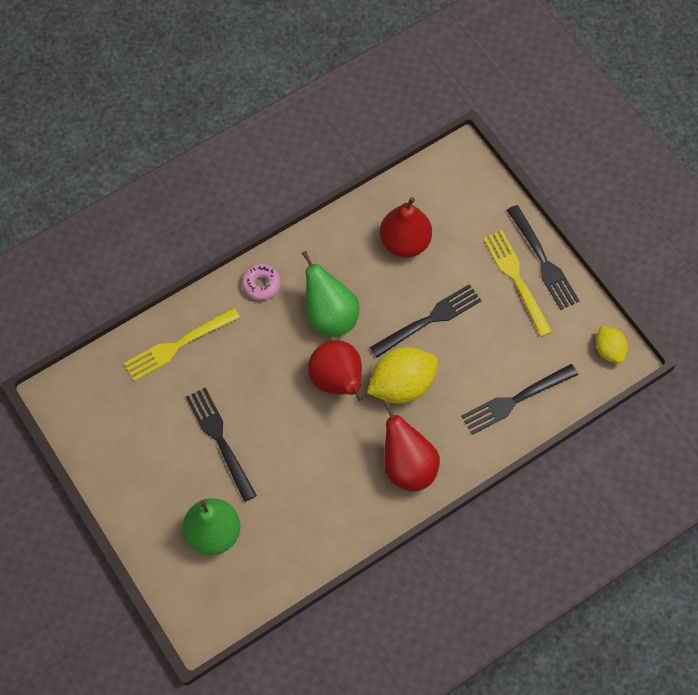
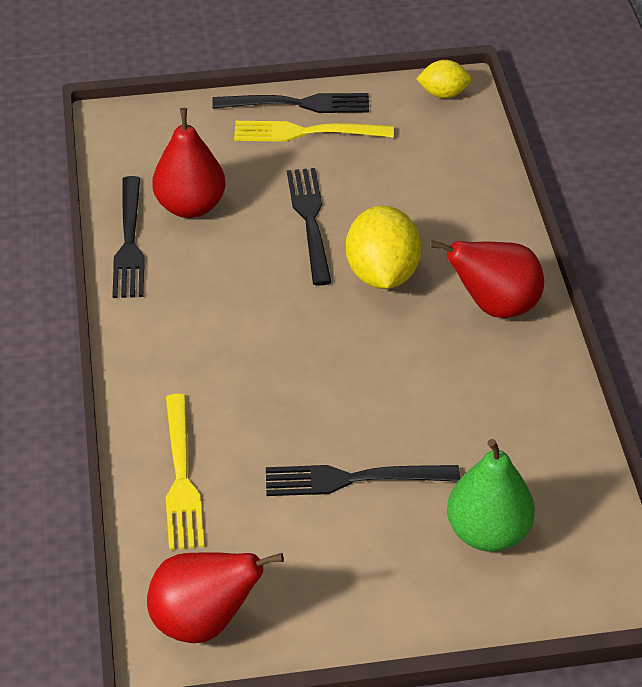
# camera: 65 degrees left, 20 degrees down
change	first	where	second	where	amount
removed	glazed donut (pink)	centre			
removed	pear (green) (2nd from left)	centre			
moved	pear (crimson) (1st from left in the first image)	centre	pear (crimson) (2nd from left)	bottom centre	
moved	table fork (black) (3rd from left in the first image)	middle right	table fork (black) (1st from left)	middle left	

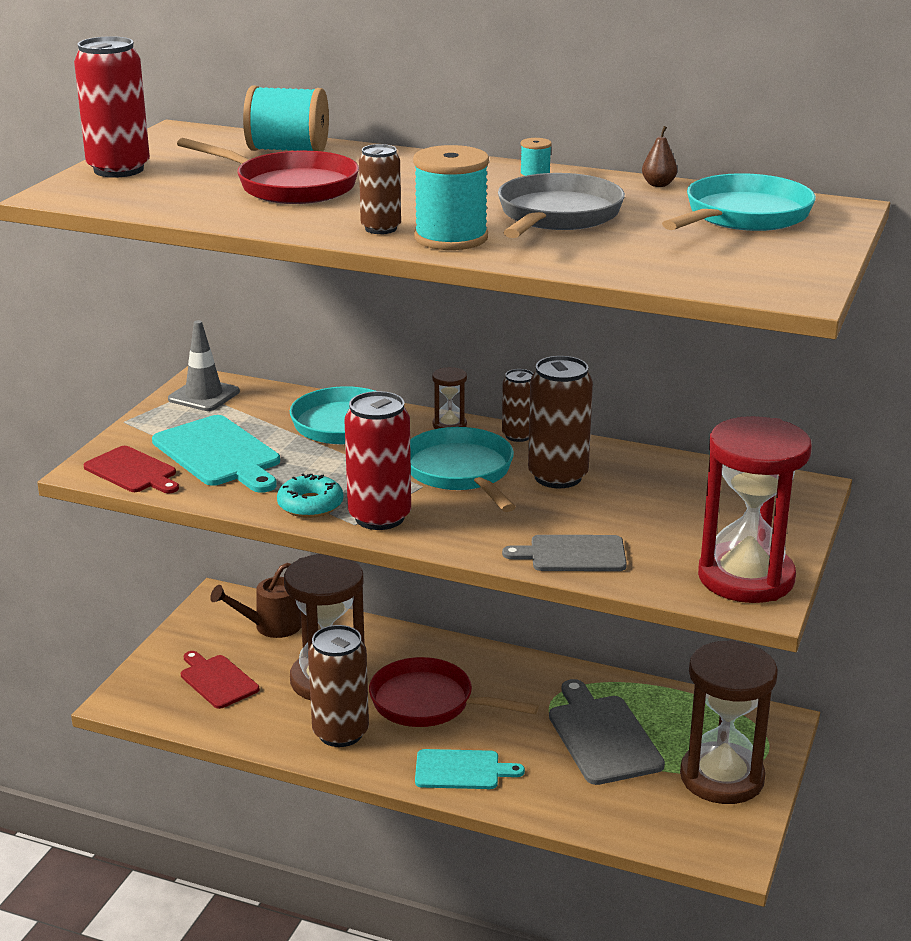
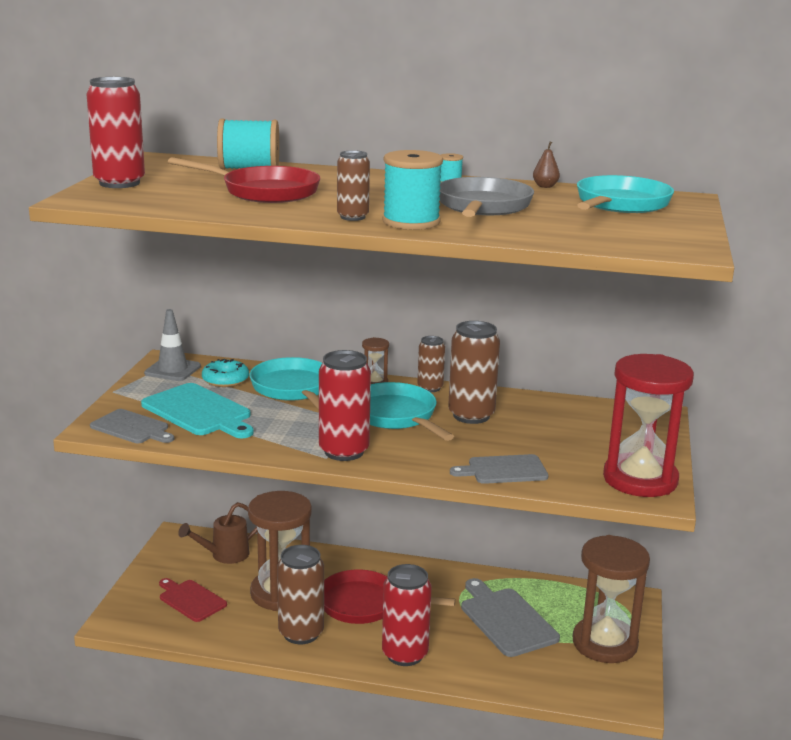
# camera: 10 degrees left, 5 degrees down
change	first	where	second	where	amount
moved	glazed donut (teal)	centre		middle left	
replaced	bread board (teal) (2nd from left)	bottom centre	tin (crimson) (3rd from left)	bottom centre	
recoloured	bread board (crimson) (1st from left)	middle left	bread board (gray) (1st from left)	middle left	

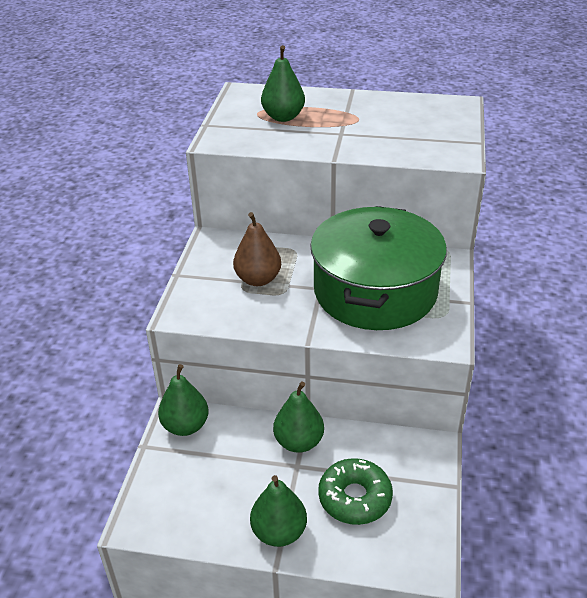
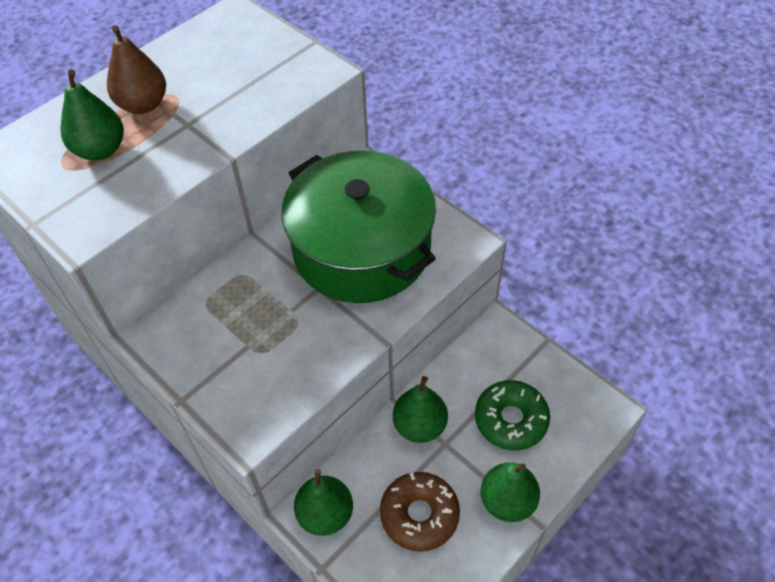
# camera: 55 degrees left, 15 degrees up
change	first	where	second	where	amount
added			glazed donut (brown)	bottom centre	
moved	pear (brown)	centre		top left	

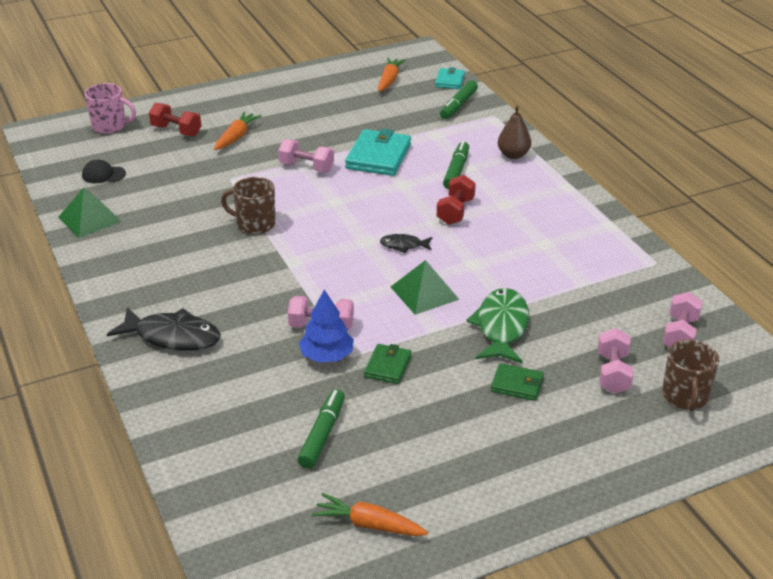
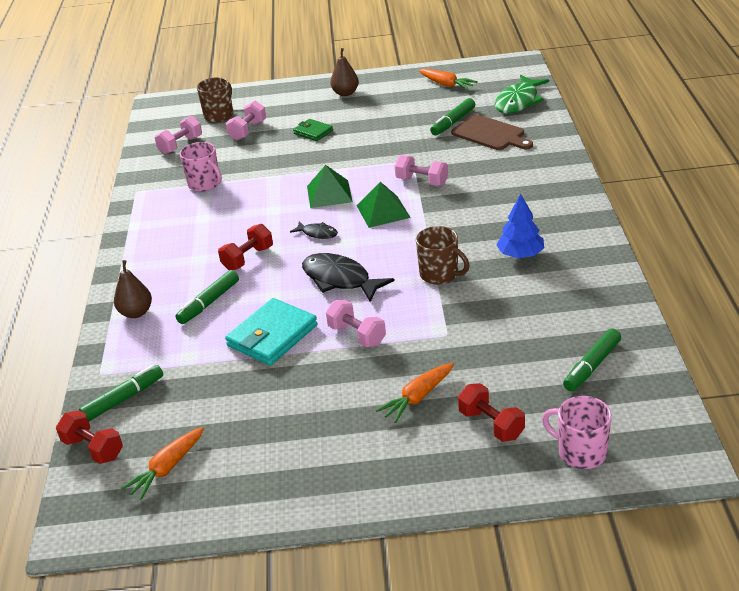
# camera: 155 degrees left, 0 degrees up
change	first	where	second	where	amount
removed	card wallet (green) (1st from left)	centre			
added			mug (pink) (1st from left)	top left	
added			pear (brown) (2nd from left)	top centre	
added			bread board (brown)	top centre	
moved	pyramid shape (green) (1st from left in the first image)	middle left	pyramid shape (green) (2nd from left)	centre	
moved	toy fish (black) (1st from left in the first image)	middle left	toy fish (black) (2nd from left)	centre	
moved	fir tree (blue)	centre		middle right	
moved	toy fish (green)	centre		top right	
replaced	peaked cap (black)	top left	marker (green) (4th from left)	middle right	
replaced	card wallet (teal) (2nd from left)	top centre	dumbbell (crimson) (1st from left)	bottom left	

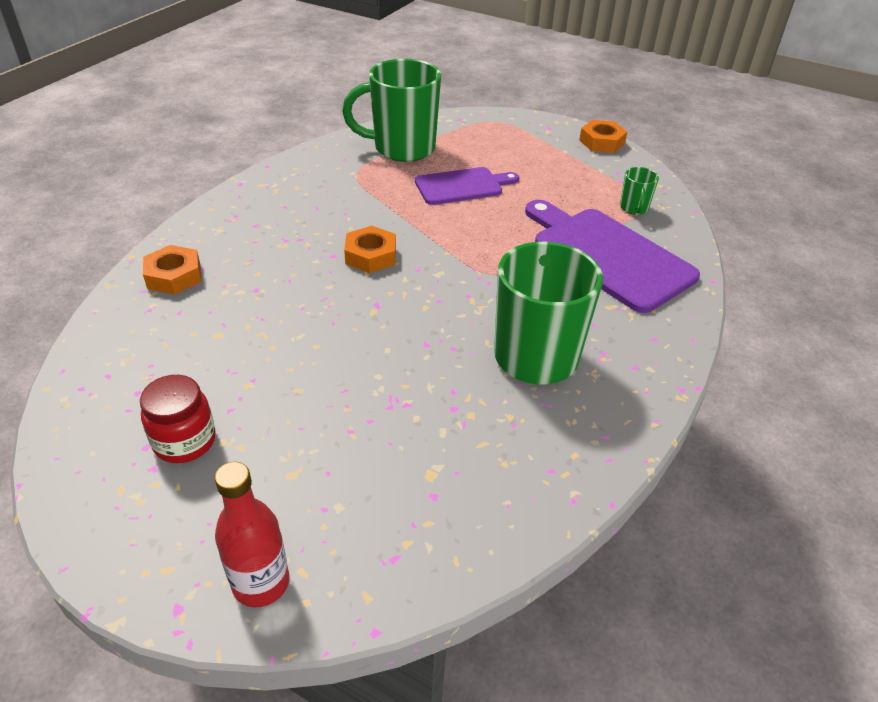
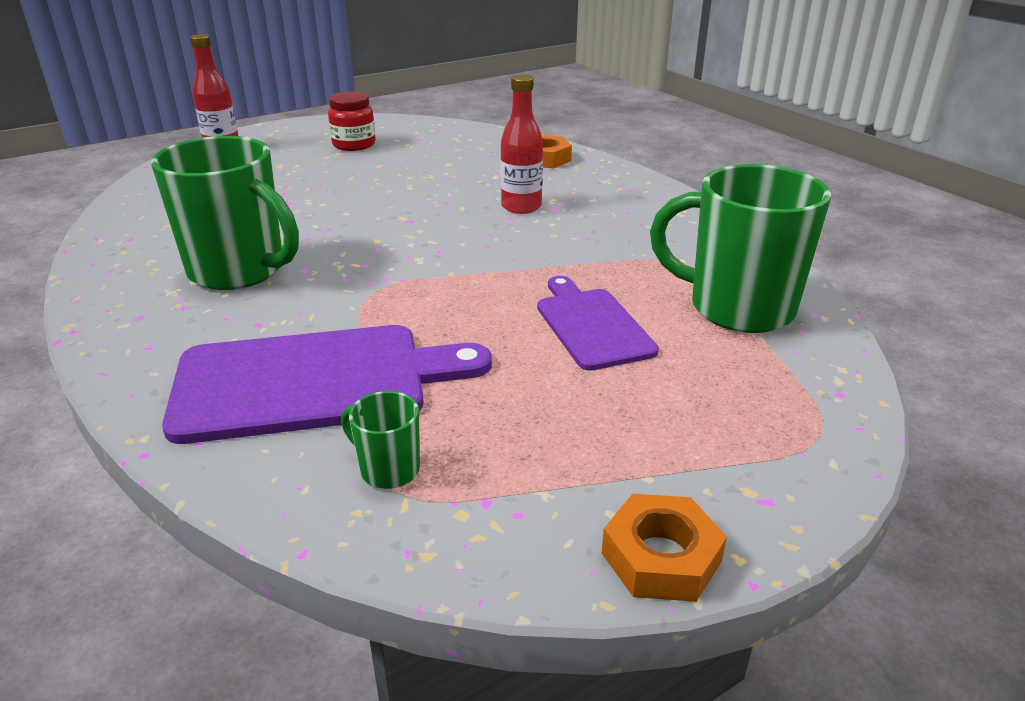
# camera: 120 degrees right, 10 degrees down
change	first	where	second	where	amount
removed	nut (bright orange) (2nd from left)	centre			
added			drink bottle (crimson) (2nd from left)	top centre	
turned	mug (green) (1st from left in the first image)	top centre	mug (green) (3rd from left)	middle right	90 degrees counterclockwise
turned	bread board (violet) (1st from left in the first image)	top centre	bread board (violet) (2nd from left)	centre	150 degrees clockwise

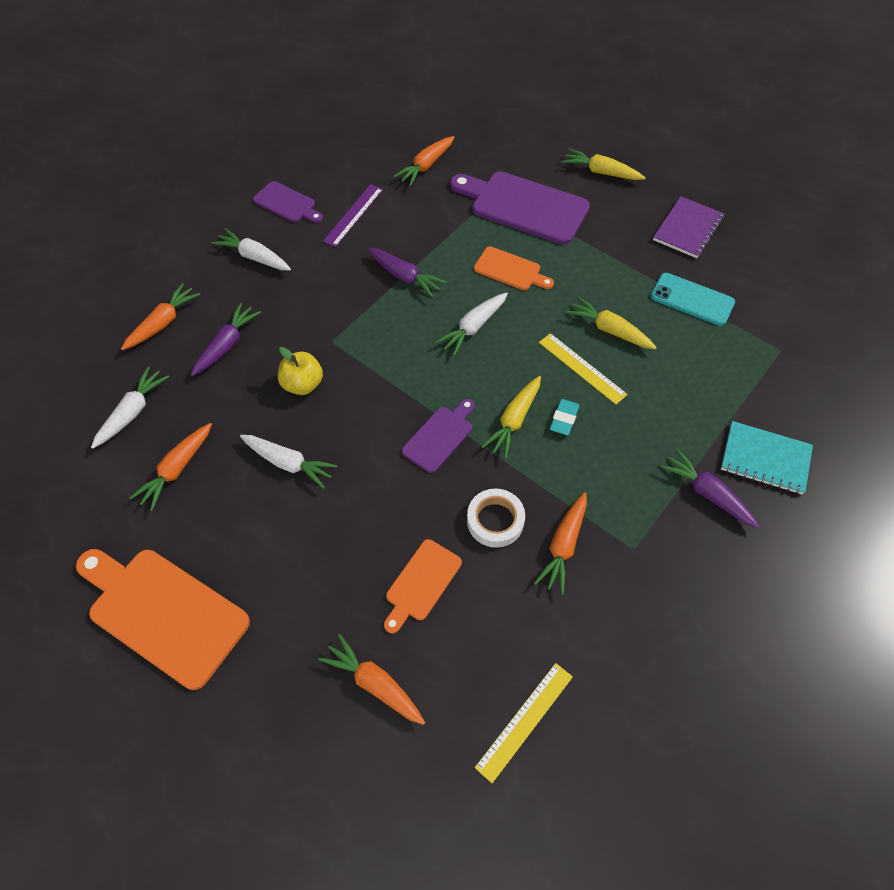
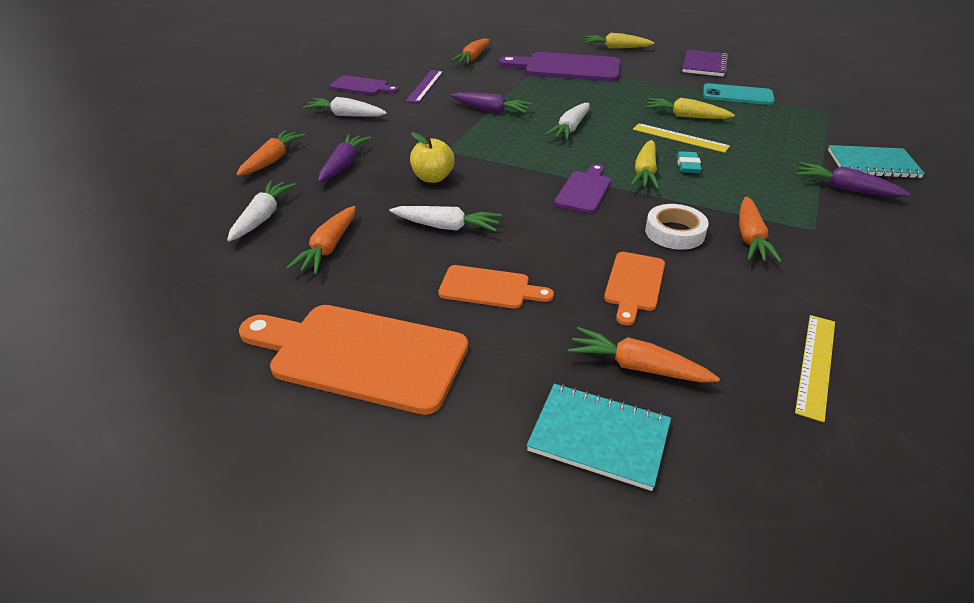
# camera: 15 degrees left, 20 degrees down
change	first	where	second	where	amount
added			notepad (teal) (1st from left)	bottom centre	
moved	bread board (bright orange) (3rd from left in the first image)	top centre	bread board (bright orange) (2nd from left)	centre	

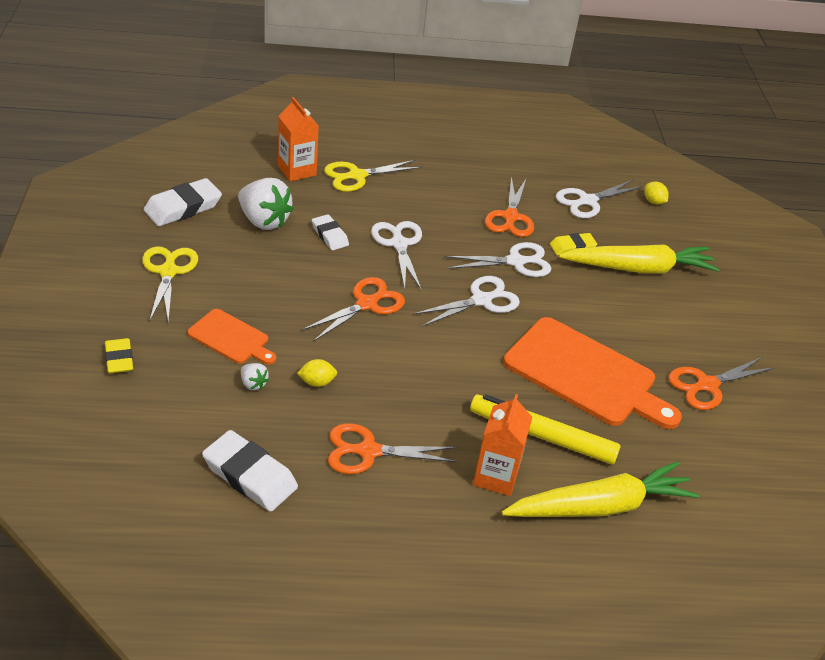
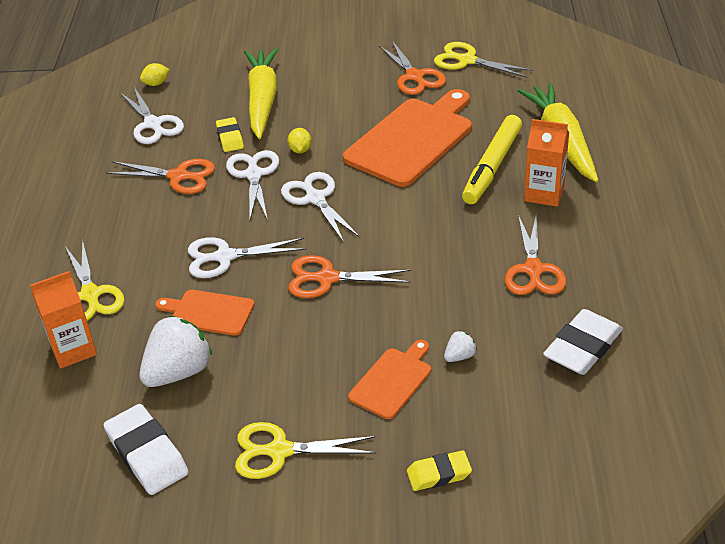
# camera: 80 degrees left, 0 degrees up
change	first	where	second	where	amount
added			pair of scissors (golden) (3rd from left)	top centre	
moved	citrus fruit (golden) (1st from left in the first image)	centre	citrus fruit (golden) (2nd from left)	top centre	
replaced	eraser (pure white) (3rd from left)	centre	bread board (bright orange) (1st from left)	middle left	
turned	pair of scissors (bright orange) (1st from left in the first image)	centre	pair of scissors (bright orange) (2nd from left)	centre	45 degrees counterclockwise

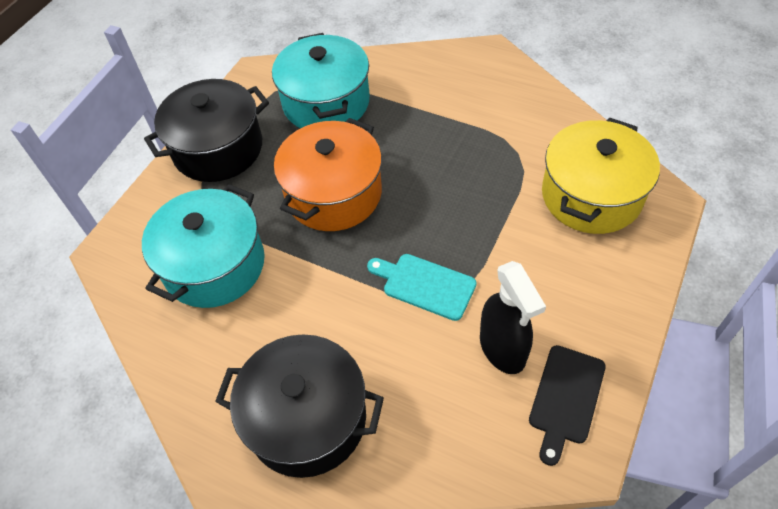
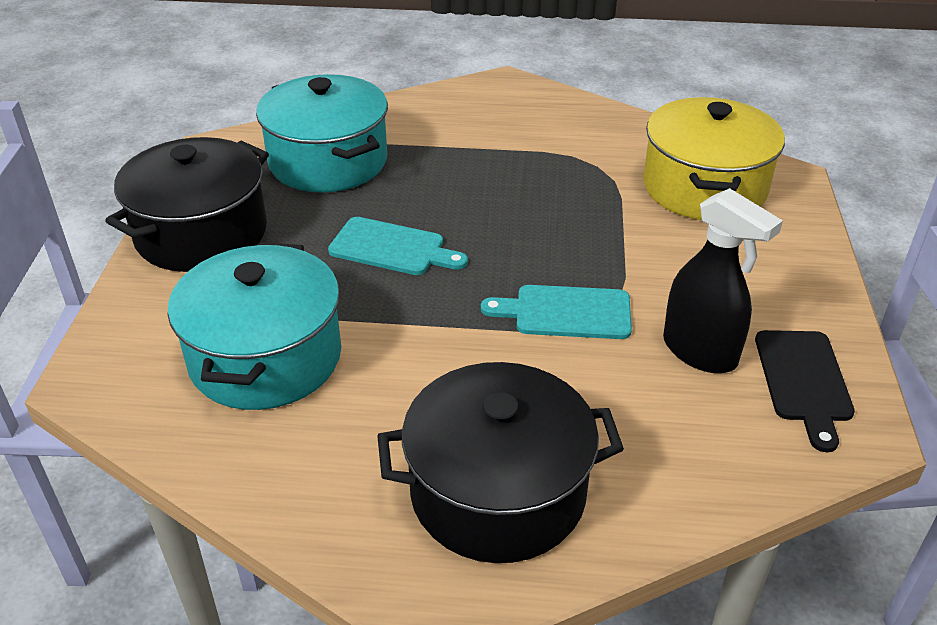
# camera: 25 degrees left, 15 degrees down
change	first	where	second	where	amount
replaced	cooking pot (bright orange)	centre	bread board (teal) (1st from left)	centre	

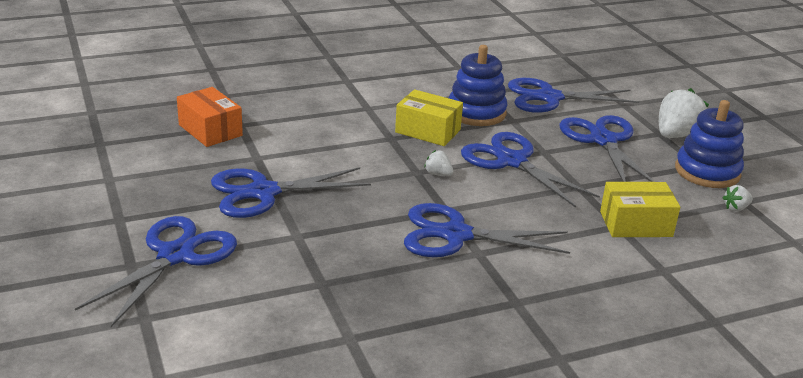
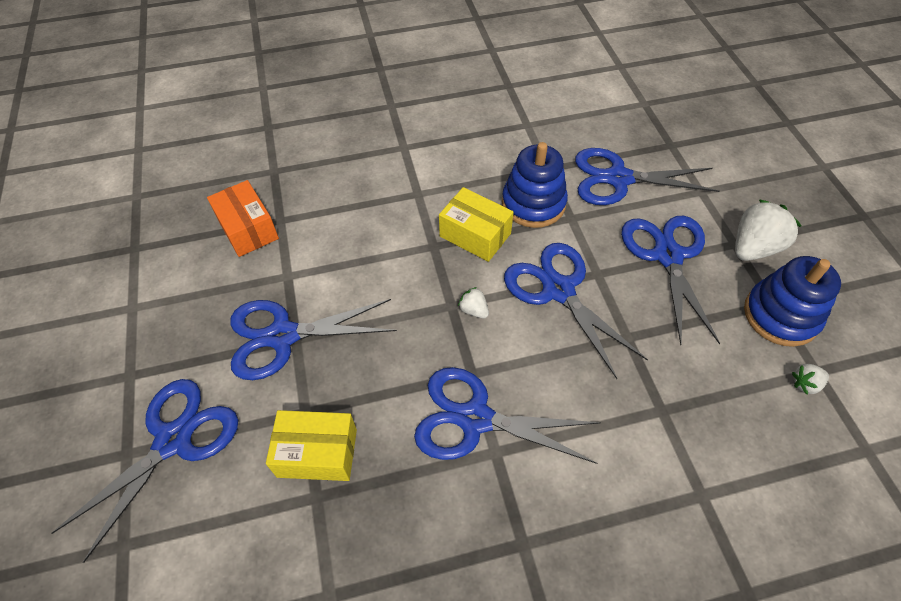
# camera: 10 degrees right, 25 degrees up
change	first	where	second	where	amount
moved	package (golden) (2nd from left in the first image)	middle right	package (golden) (1st from left)	bottom centre	

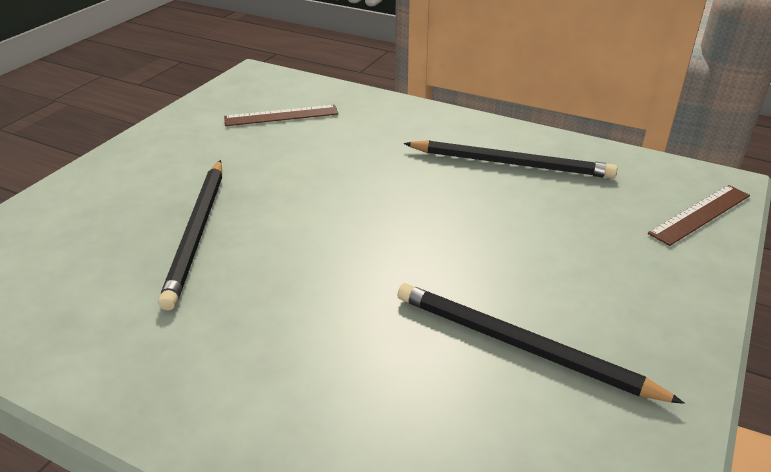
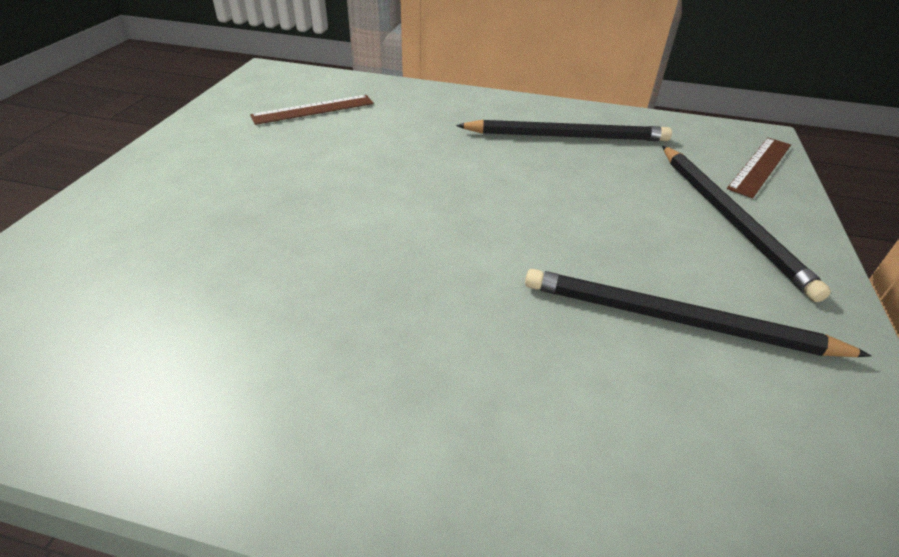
# camera: 15 degrees left, 5 degrees up
change	first	where	second	where	amount
moved	pencil (black) (1st from left in the first image)	middle left	pencil (black) (3rd from left)	middle right	

